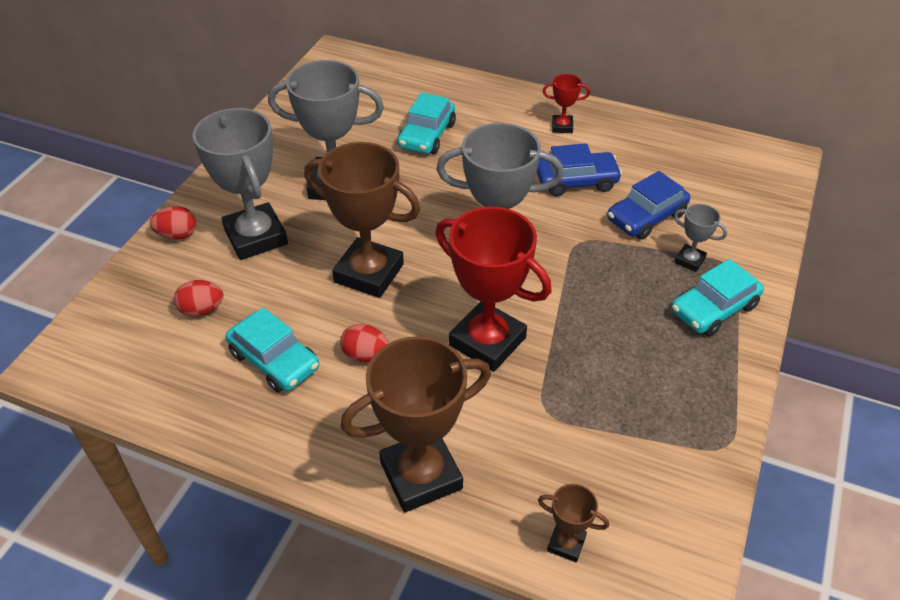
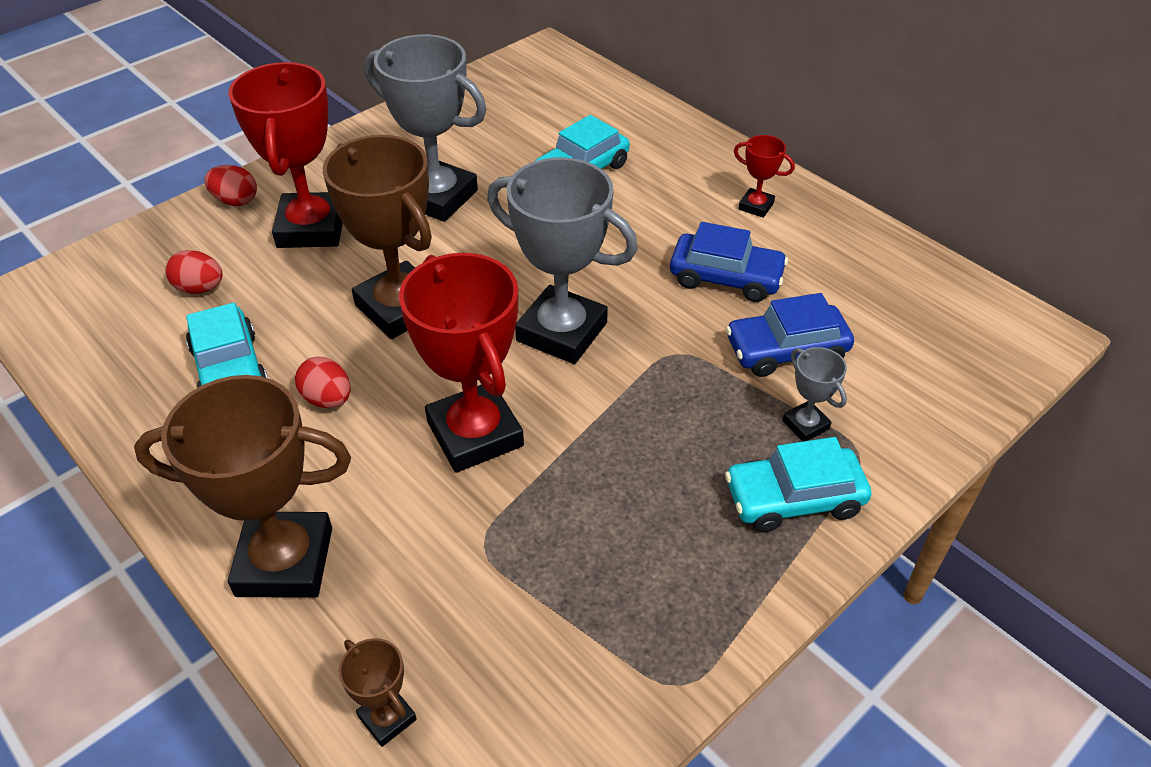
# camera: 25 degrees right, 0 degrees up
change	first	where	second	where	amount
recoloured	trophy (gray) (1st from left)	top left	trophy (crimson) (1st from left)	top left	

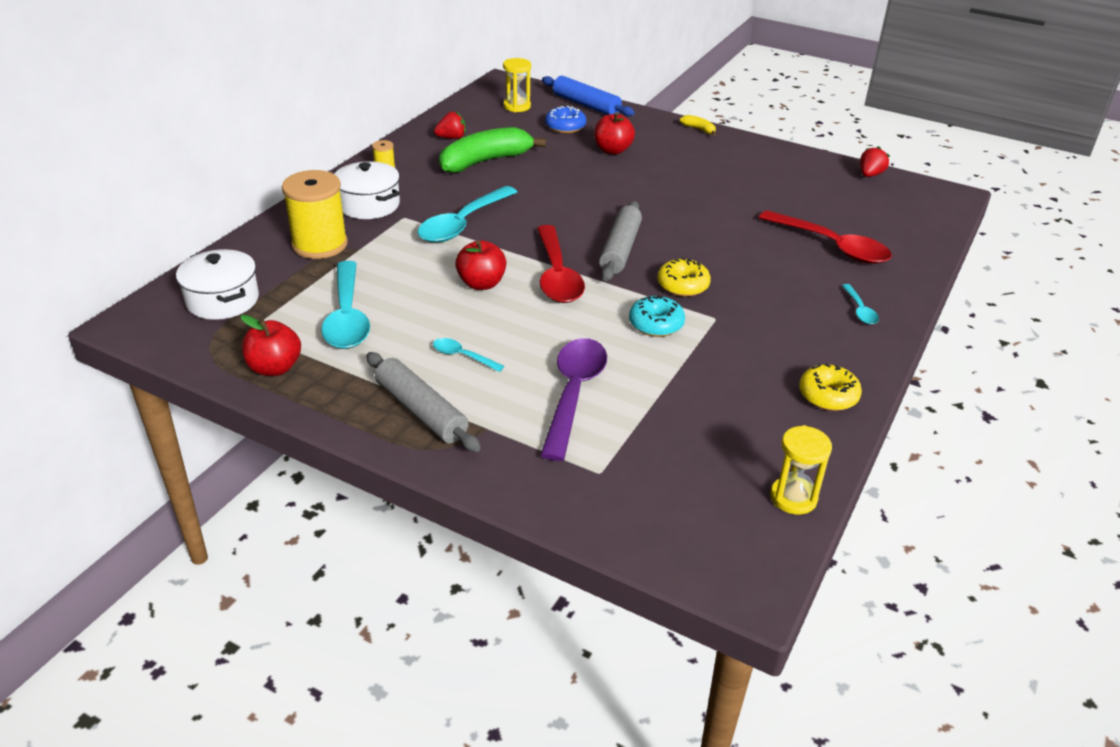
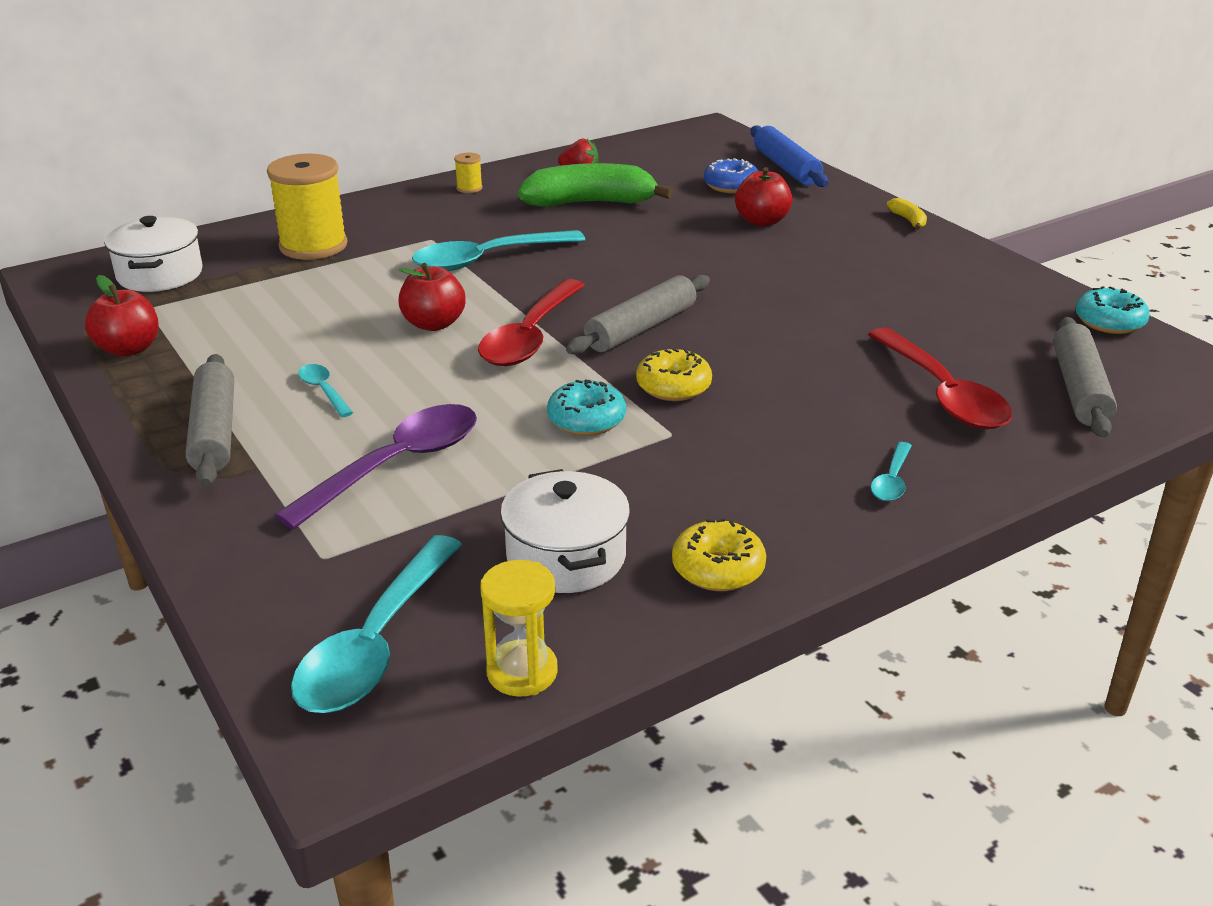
# camera: 30 degrees right, 5 degrees down
change	first	where	second	where	amount
removed	hourglass (golden) (1st from left)	top centre			
added			pastry roller (gray) (3rd from left)	middle right	
moved	tablespoon (teal) (1st from left in the first image)	middle left	tablespoon (teal) (2nd from left)	bottom left	
moved	cooking pot (pure white) (2nd from left)	top left		centre	
replaced	toy strawberry (crimson) (2nd from left)	top right	glazed donut (teal) (2nd from left)	middle right	

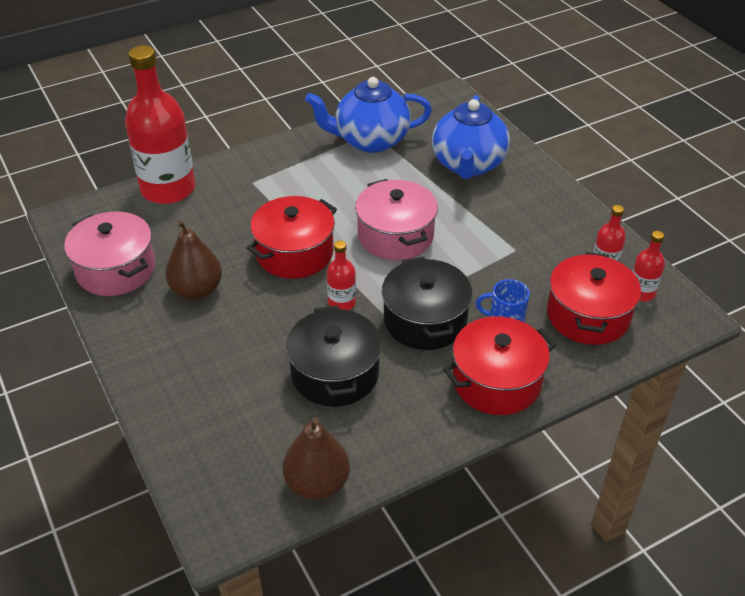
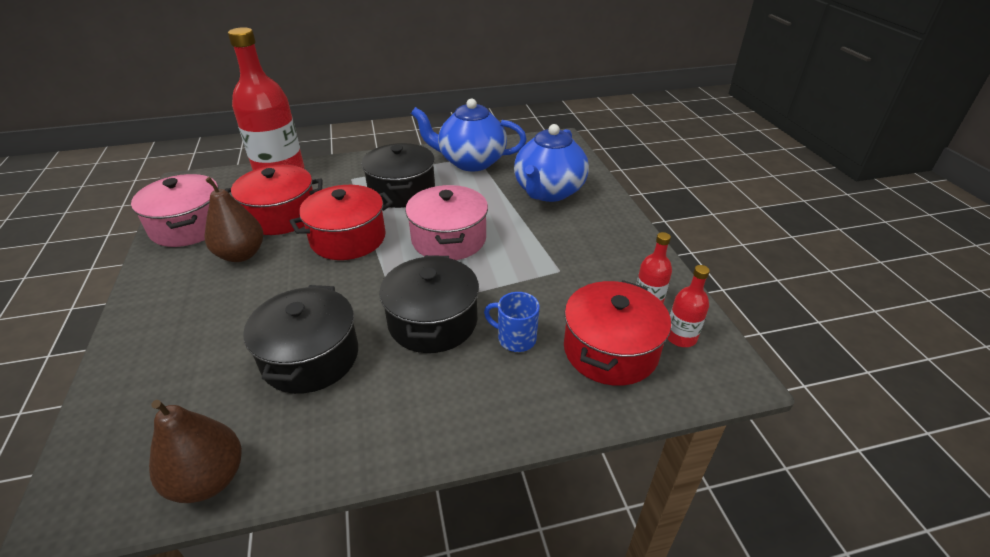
# camera: 15 degrees right, 5 degrees down
change	first	where	second	where	amount
removed	drink bottle (crimson) (2nd from left)	centre			
added			cooking pot (black) (2nd from left)	top centre	
moved	cooking pot (crimson) (2nd from left in the first image)	middle right	cooking pot (crimson) (1st from left)	middle left	

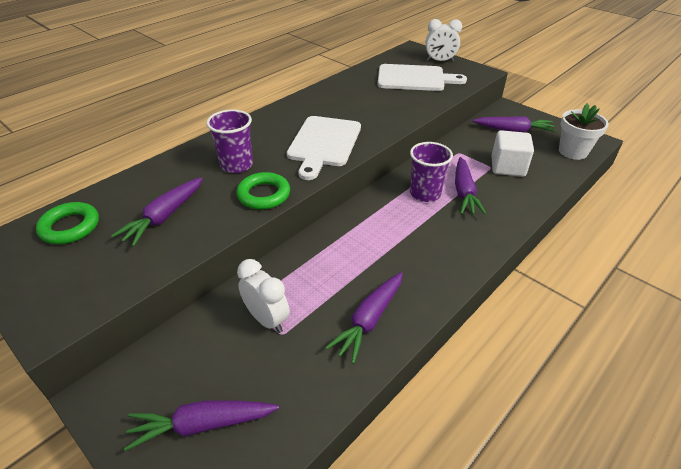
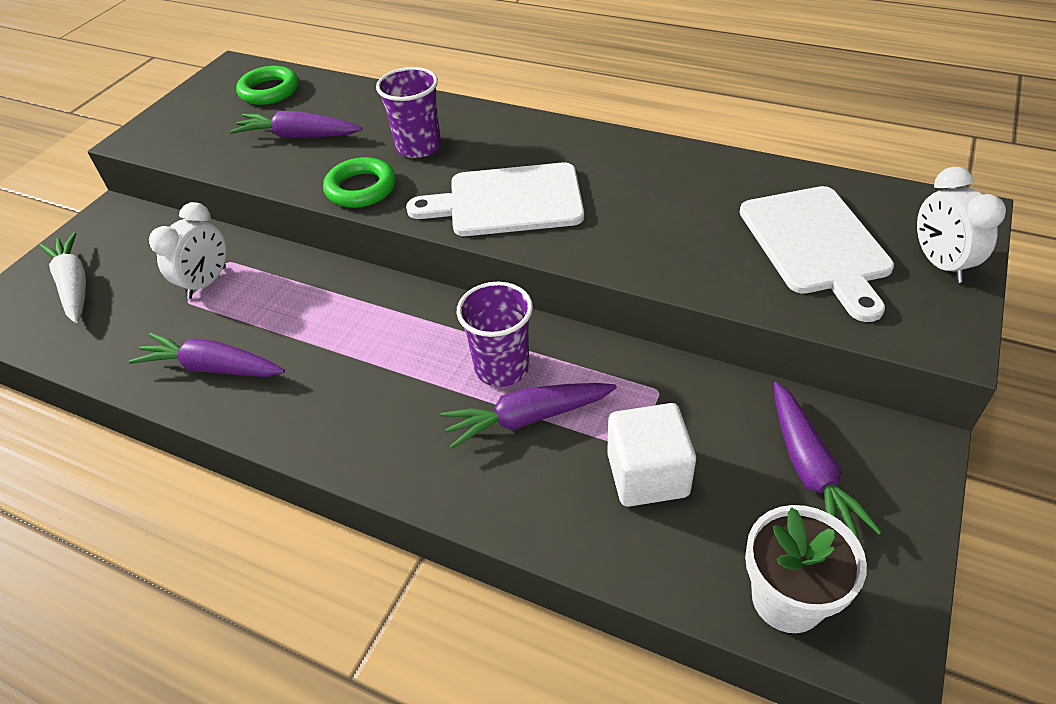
# camera: 75 degrees right, 5 degrees up
change	first	where	second	where	amount
recoloured	toy carrot (violet) (2nd from left)	bottom left	toy carrot (pure white)	middle left	

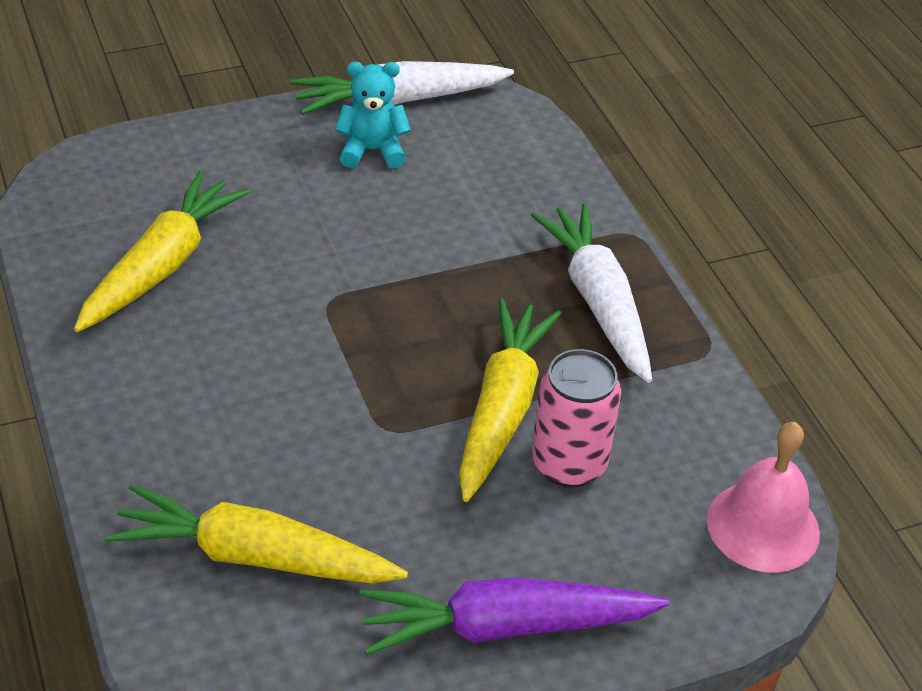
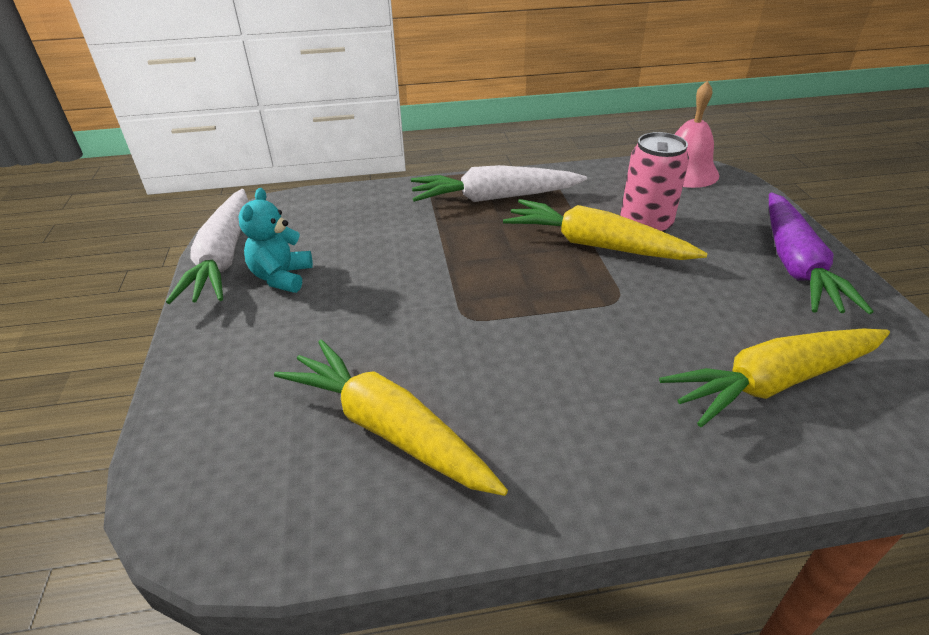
# camera: 75 degrees left, 5 degrees down
change	first	where	second	where	amount
turned	toy carrot (golden) (2nd from left in the first image)	bottom left	toy carrot (golden) (3rd from left)	middle right	45 degrees clockwise

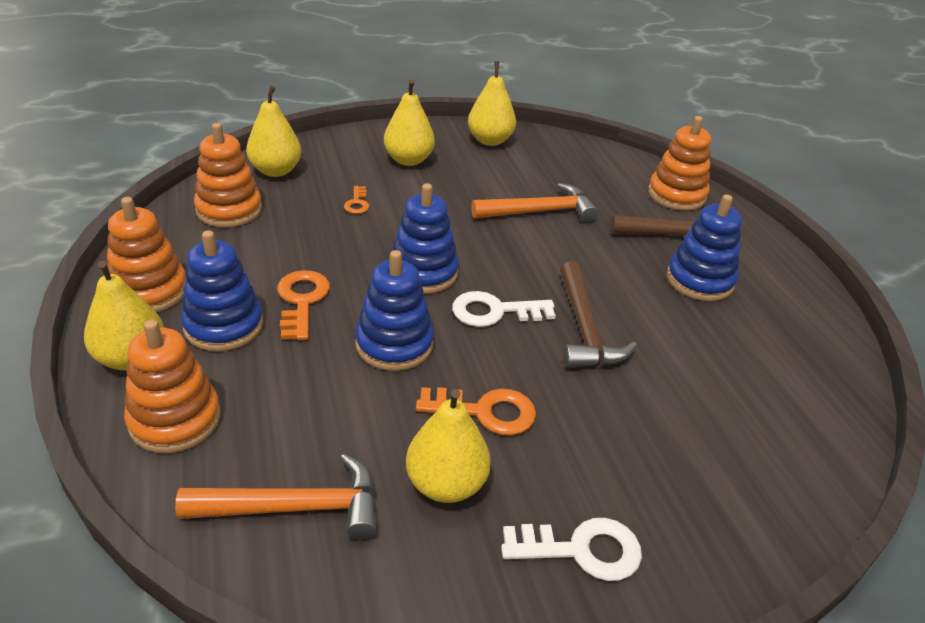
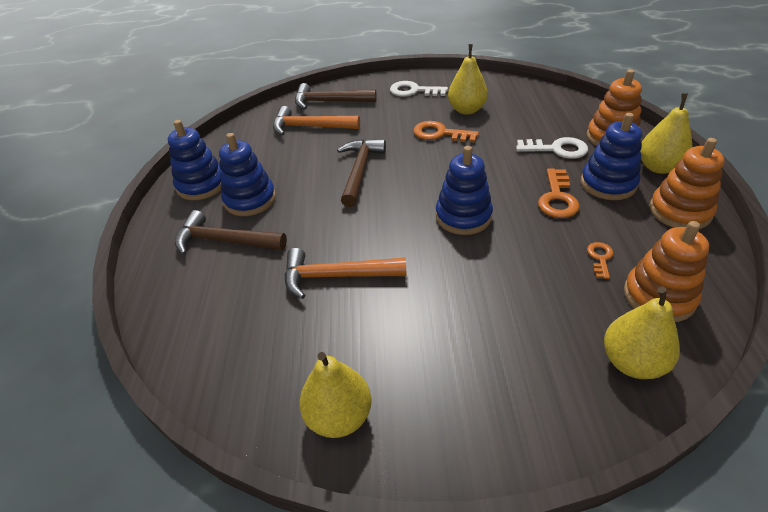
# camera: 160 degrees left, 5 degrees up
change	first	where	second	where	amount
removed	pear (golden) (3rd from left)	top centre			
removed	stacking rings (bright orange) (4th from left)	top right			
added			claw hammer (brown) (2nd from left)	top centre	
moved	claw hammer (bright orange) (1st from left)	bottom left		top centre	
moved	latchkey (bright orange) (2nd from left in the first image)	top centre	latchkey (bright orange) (3rd from left)	middle right	
moved	stacking rings (blue) (2nd from left in the first image)	centre	stacking rings (blue) (1st from left)	top left	
moved	latchkey (pure white) (1st from left in the first image)	centre	latchkey (pure white) (2nd from left)	top right	

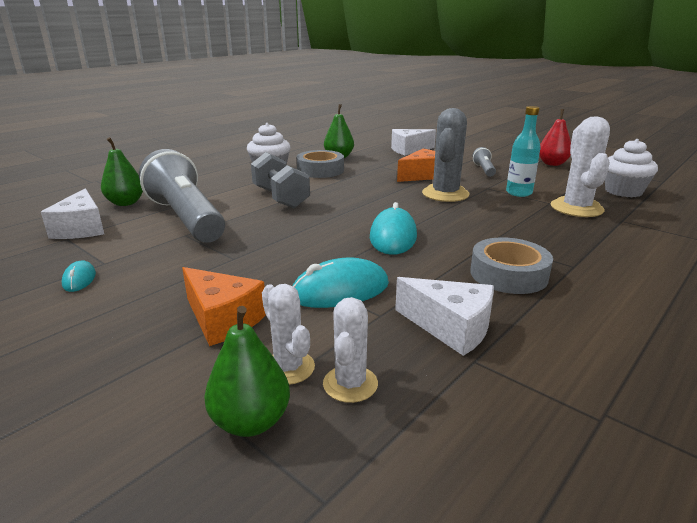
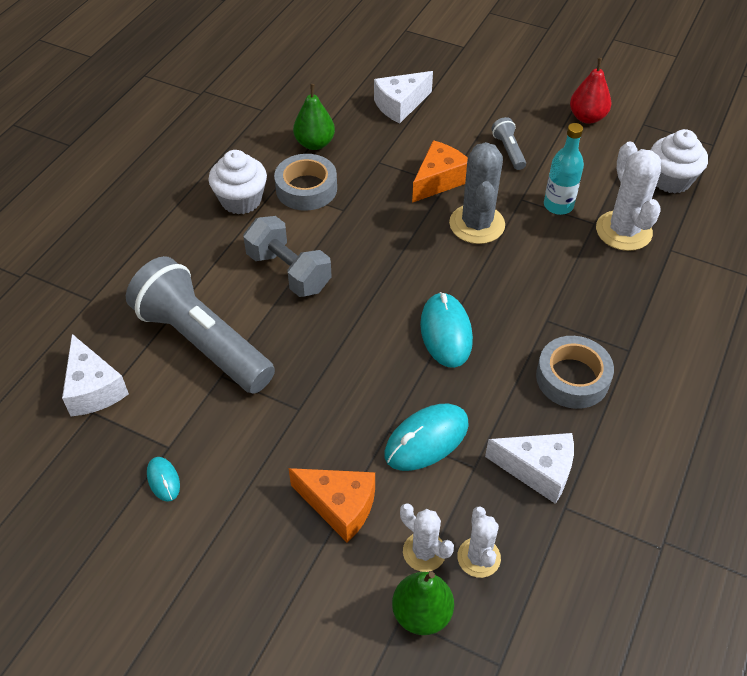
# camera: 15 degrees left, 25 degrees up
change	first	where	second	where	amount
removed	pear (green) (1st from left)	top left			

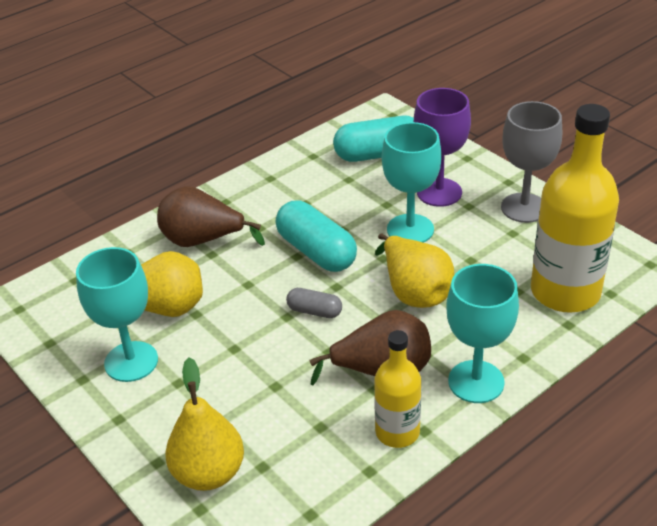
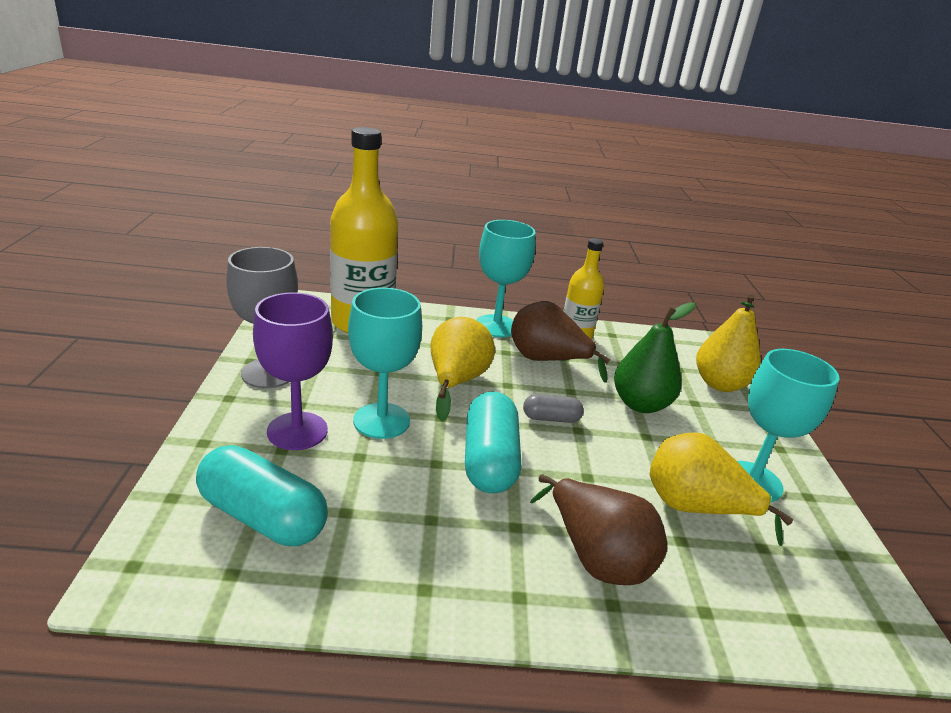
# camera: 145 degrees left, 10 degrees down
change	first	where	second	where	amount
added			pear (green)	middle right	
turned	capsule (gray)	centre		centre	60 degrees counterclockwise

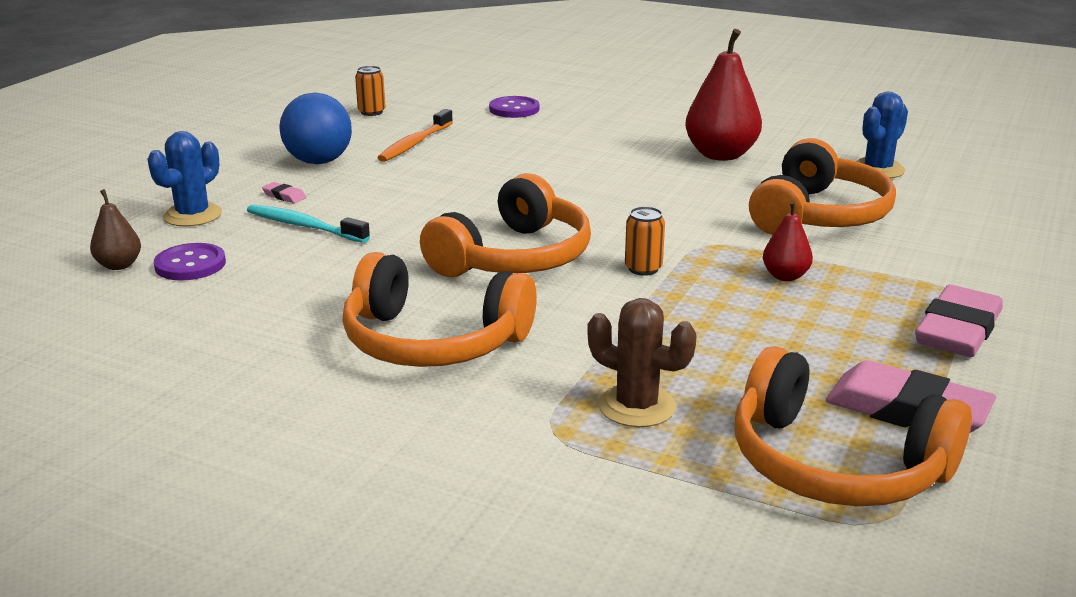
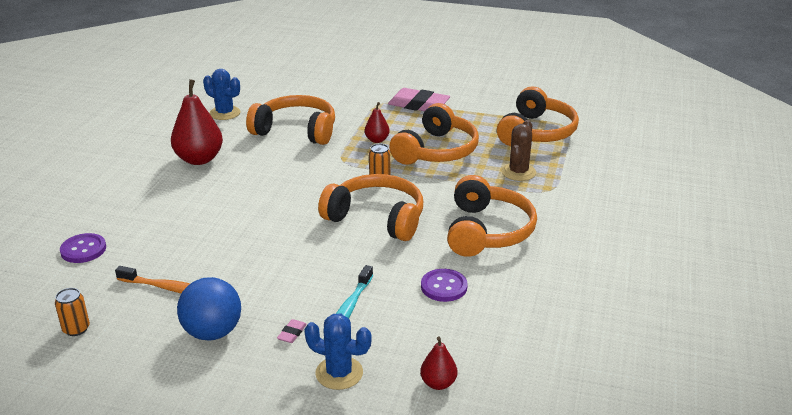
# camera: 100 degrees left, 5 degrees up
change	first	where	second	where	amount
removed	eraser (pink) (2nd from left)	middle right			
added			headset (bright orange) (3rd from left)	top centre	
moved	sewing button (violet) (1st from left in the first image)	middle left	sewing button (violet) (2nd from left)	bottom centre	
recoloured	pear (brown)	middle left	pear (crimson) (3rd from left)	bottom centre	

